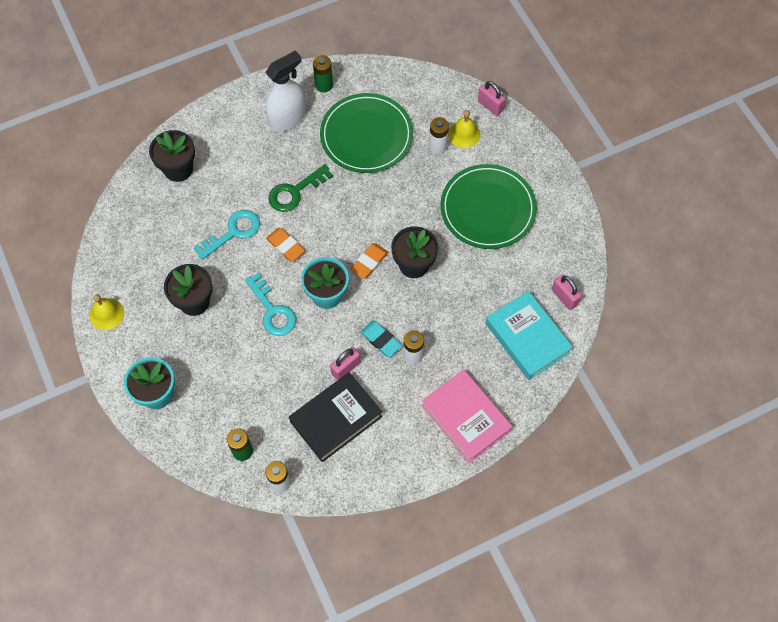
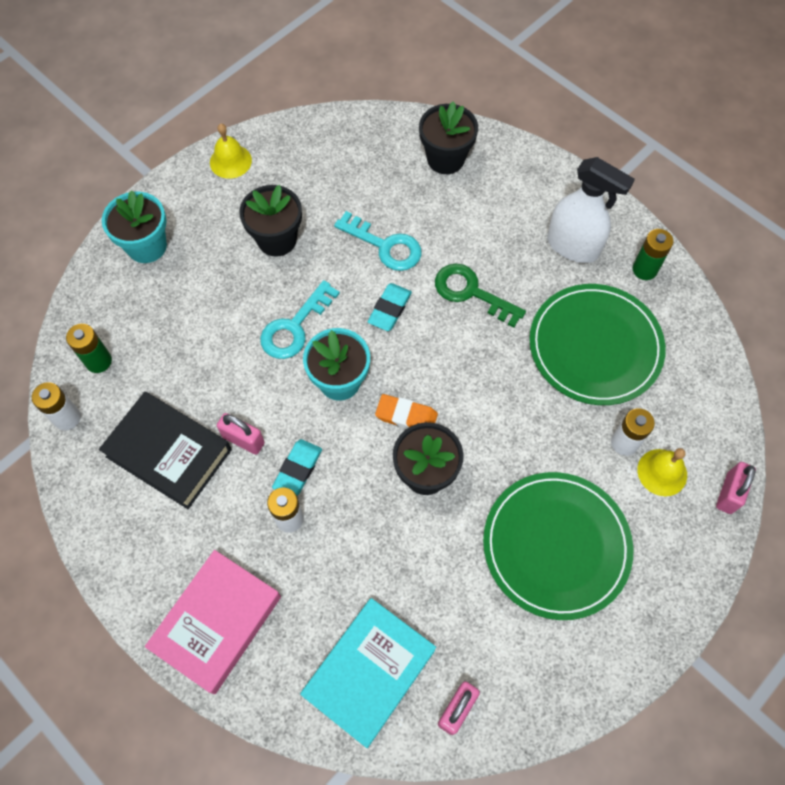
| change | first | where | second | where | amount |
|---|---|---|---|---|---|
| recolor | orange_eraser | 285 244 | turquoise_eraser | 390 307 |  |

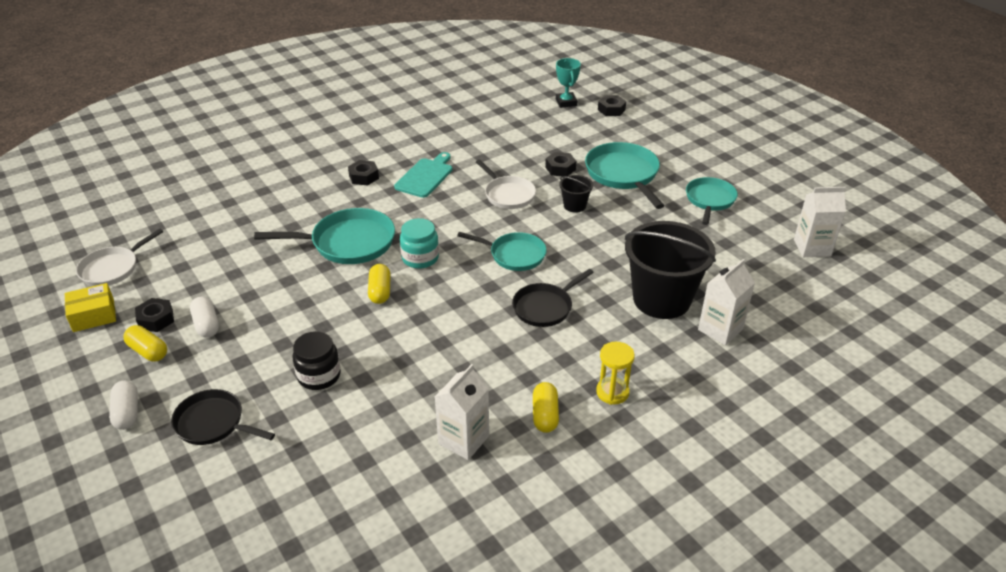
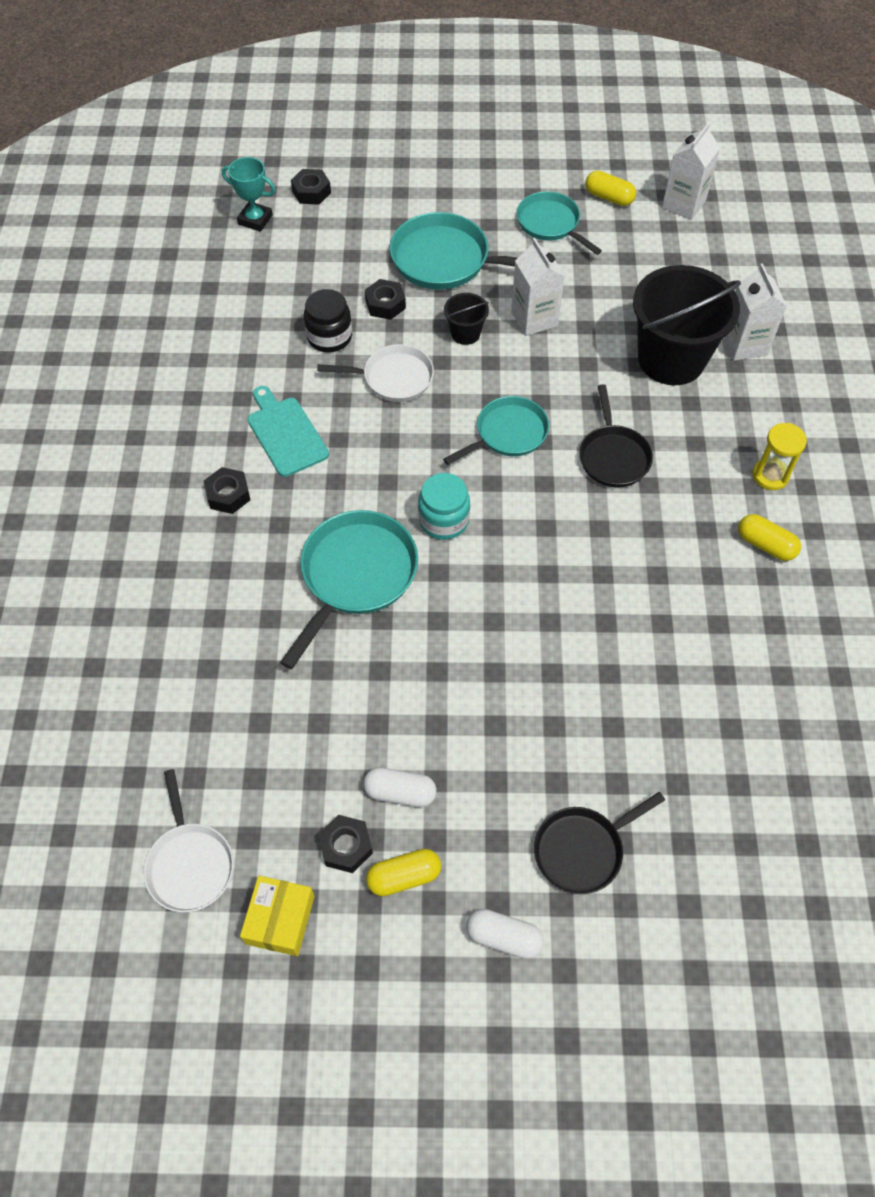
| change | first | where | second | where | amount |
|---|---|---|---|---|---|
| move | yellow_capsule | 379 284 |  | 610 188 |  |
| move | black_jar | 316 360 |  | 328 321 |  |
| move | white_carton | 462 412 |  | 538 287 |  |

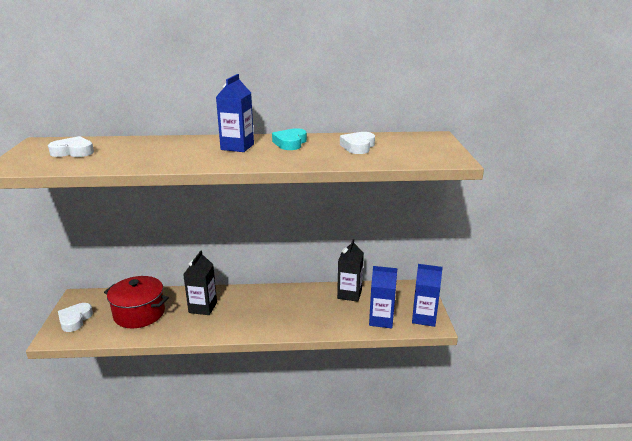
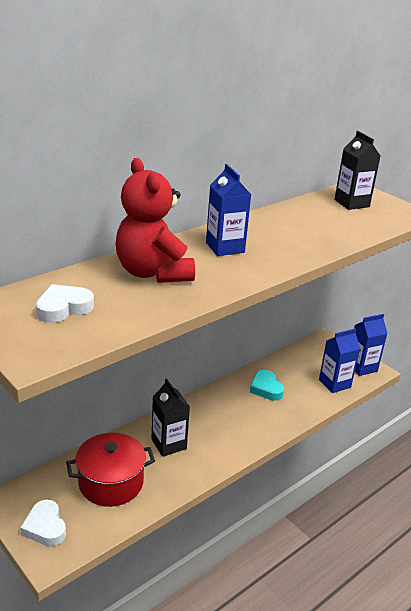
| change | first | where | second | where | amount |
|---|---|---|---|---|---|
| move | turquoise_heart | 289 139 |  | 267 385 |  |
| delete | white_heart | 357 143 |  |  |  |
| move | black_carton | 350 270 |  | 357 170 |  |
| insert |  |  | red_teddy_bear | 155 220 |  |

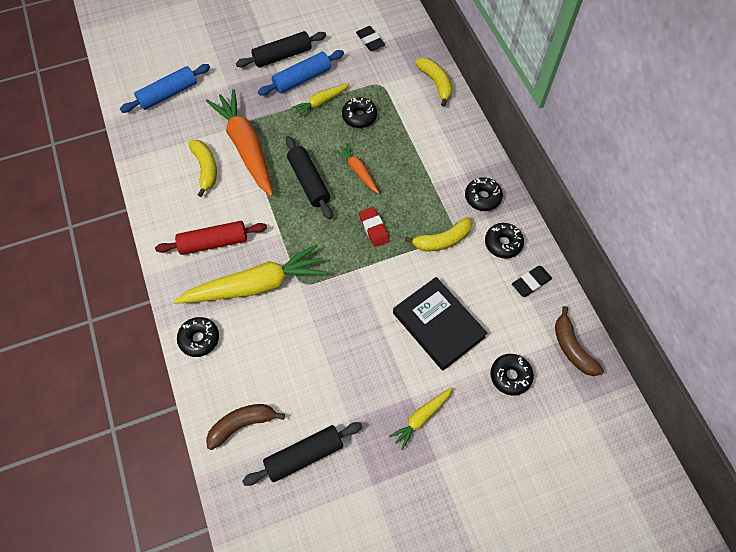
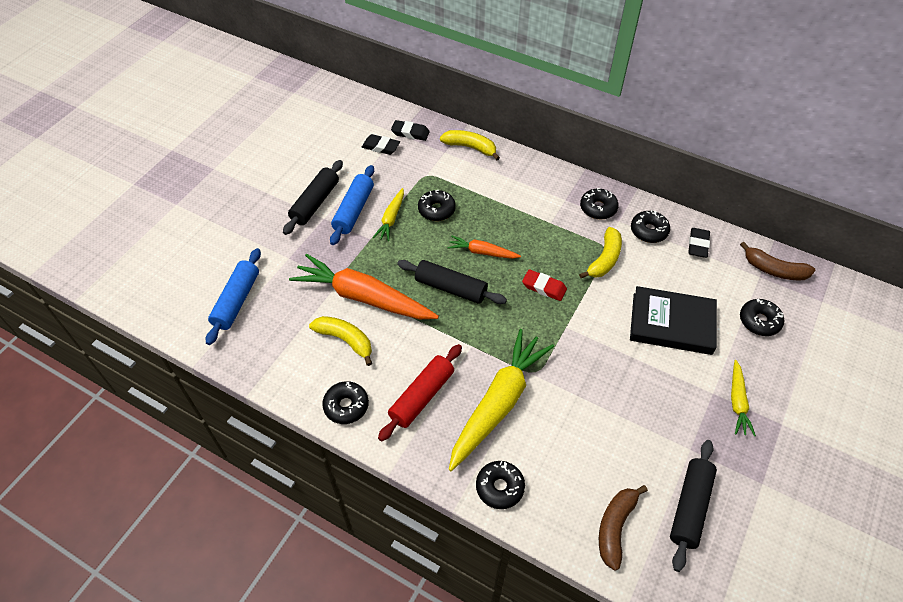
| change | first | where | second | where | amount |
|---|---|---|---|---|---|
| insert |  |  | black_eraser | 410 130 |  |
| insert |  |  | black_donut | 345 402 |  |

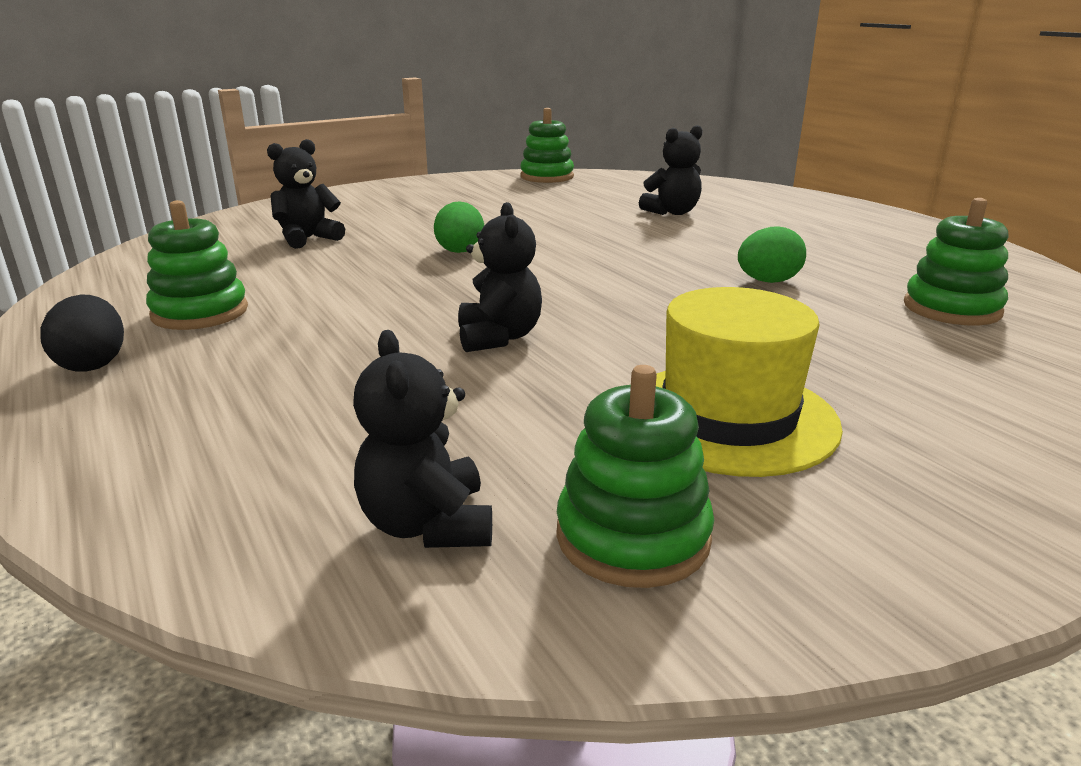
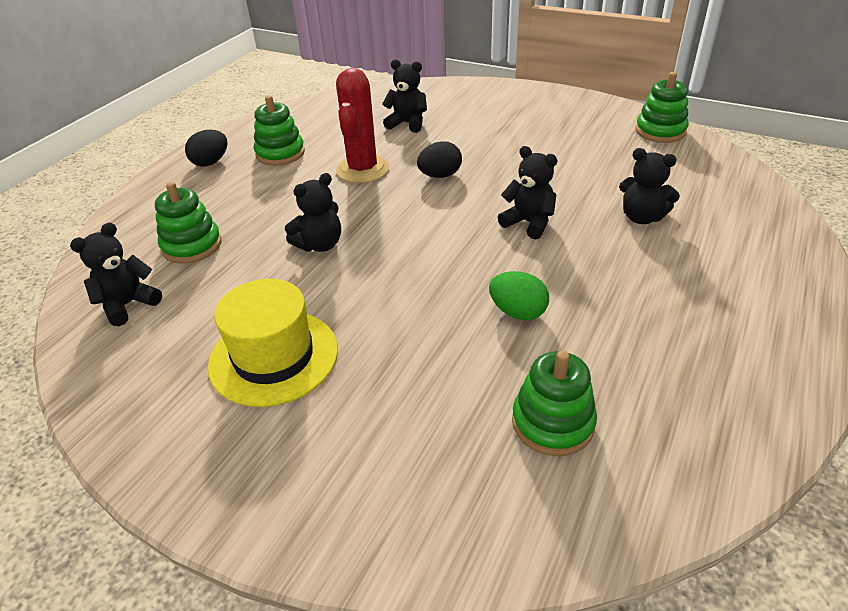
| change | first | where | second | where | amount |
|---|---|---|---|---|---|
| recolor | green_egg | 459 227 | black_egg | 439 159 |  |
| move | green_stacking_toy | 635 476 |  | 188 223 |  |
| insert |  |  | red_cactus | 362 125 |  |
| insert |  |  | black_teddy_bear | 527 192 |  |

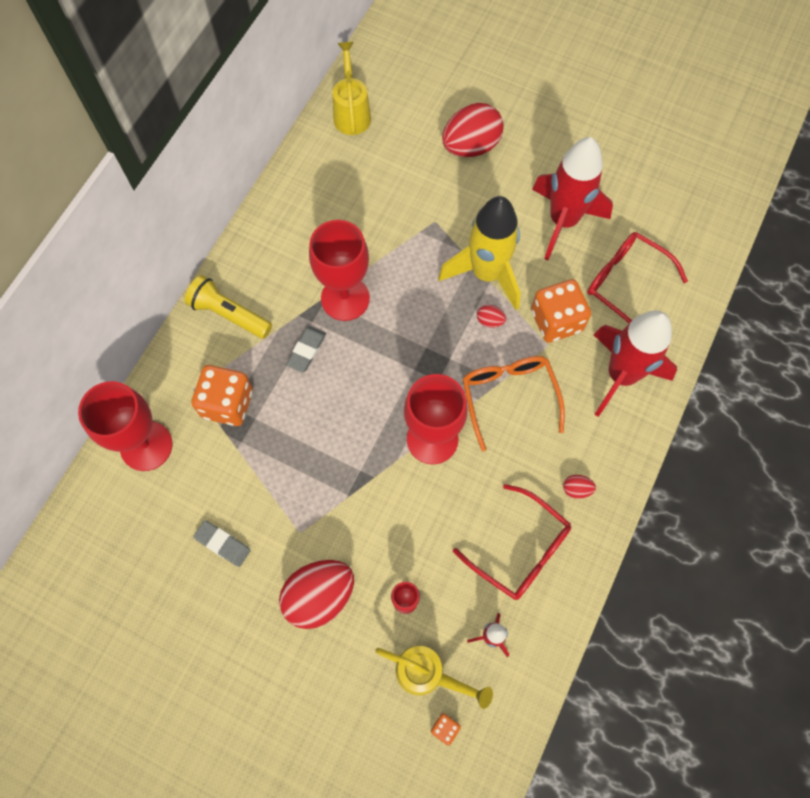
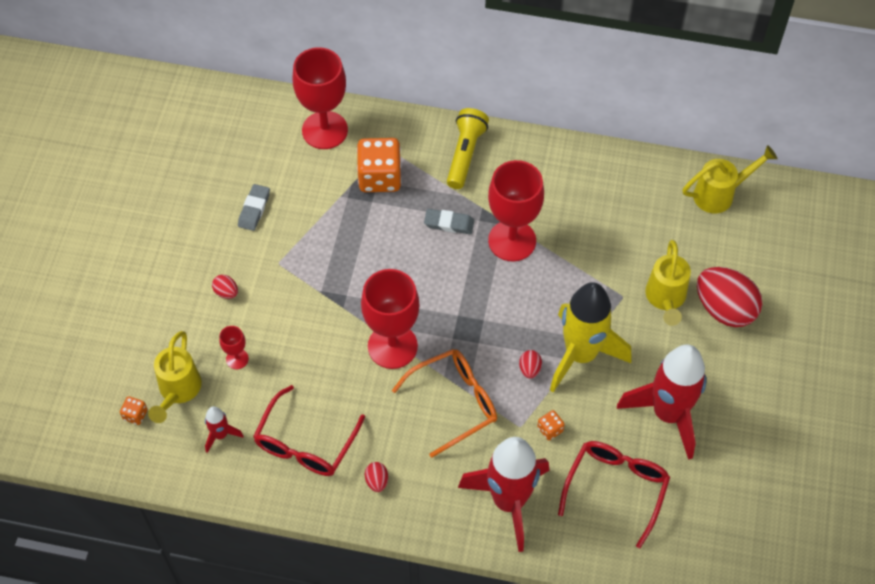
| change | first | where | second | where | amount |
|---|---|---|---|---|---|
| resize | orange_dice | 561 311 |  | 551 425 | x0.44 |
| resize | red_egg | 316 594 |  | 225 287 | x0.42 |
| insert |  |  | yellow_watering_can | 668 283 |  |

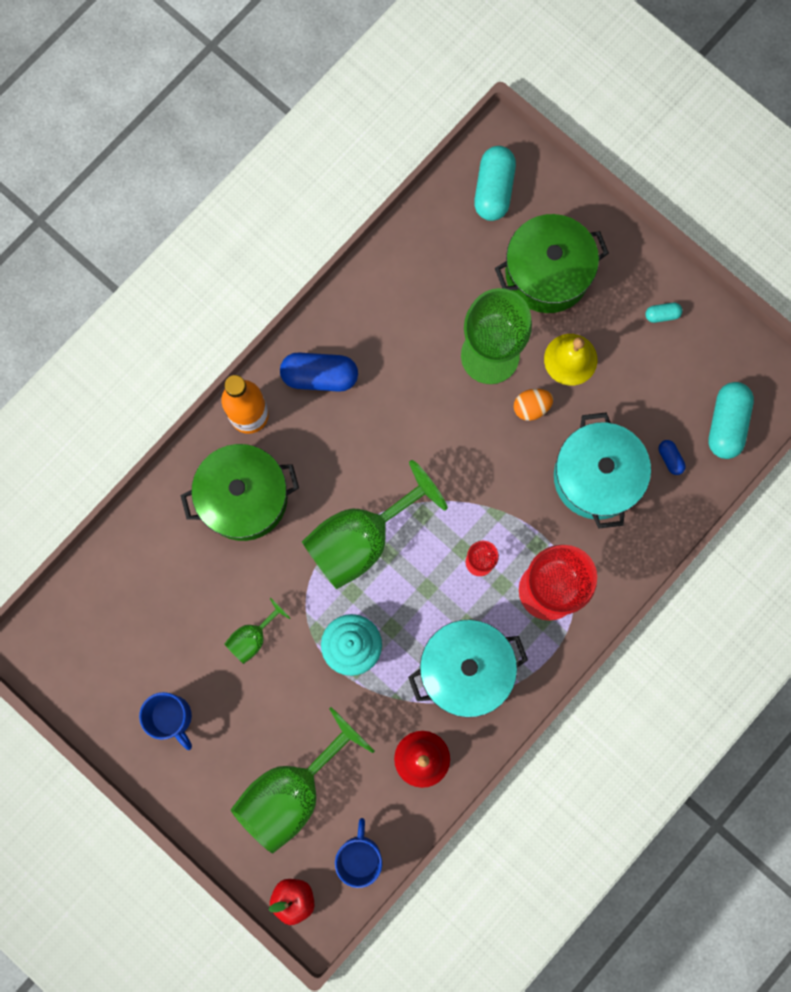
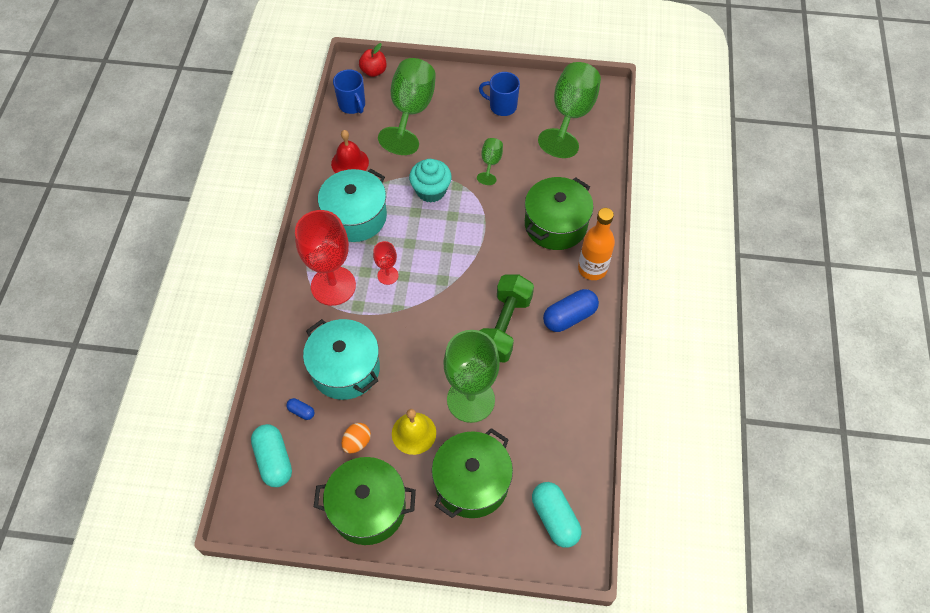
| change | first | where | second | where | amount |
|---|---|---|---|---|---|
| replace | turquoise_capsule | 663 313 | green_pot | 365 501 |  |
| move | orange_egg | 533 405 |  | 356 438 |  |
| move | green_goblet | 375 524 |  | 569 110 |  |
| insert |  |  | green_dumbbell | 507 318 |  |

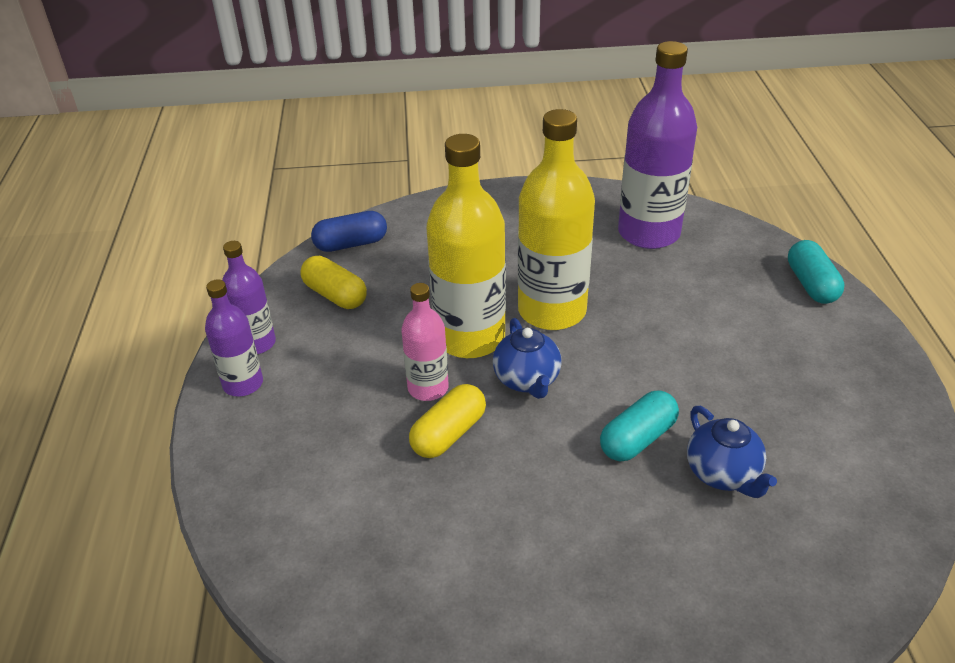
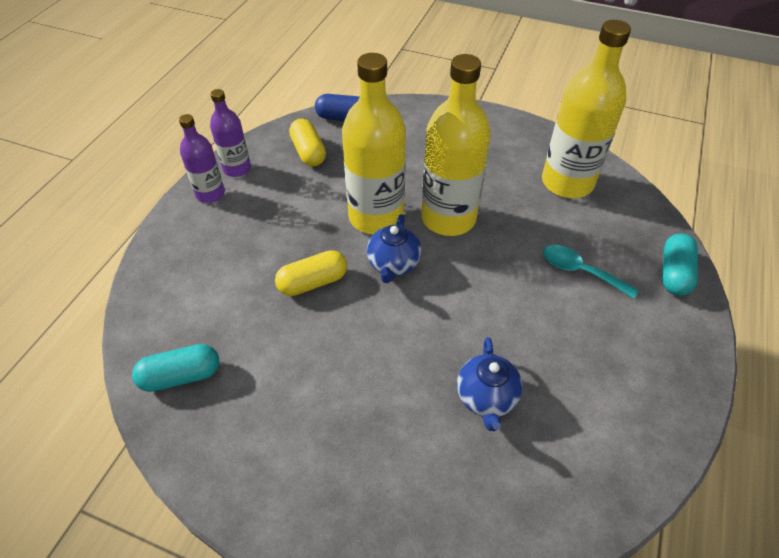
| change | first | where | second | where | amount |
|---|---|---|---|---|---|
| recolor | purple_bottle | 657 145 | yellow_bottle | 586 109 |  |
| delete | pink_bottle | 425 342 |  |  |  |
| move | turquoise_capsule | 639 425 |  | 175 368 |  |
| insert |  |  | turquoise_spoon | 590 272 |  |

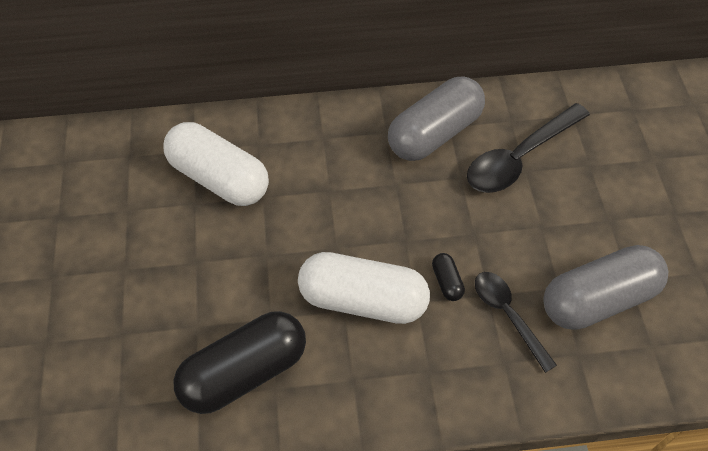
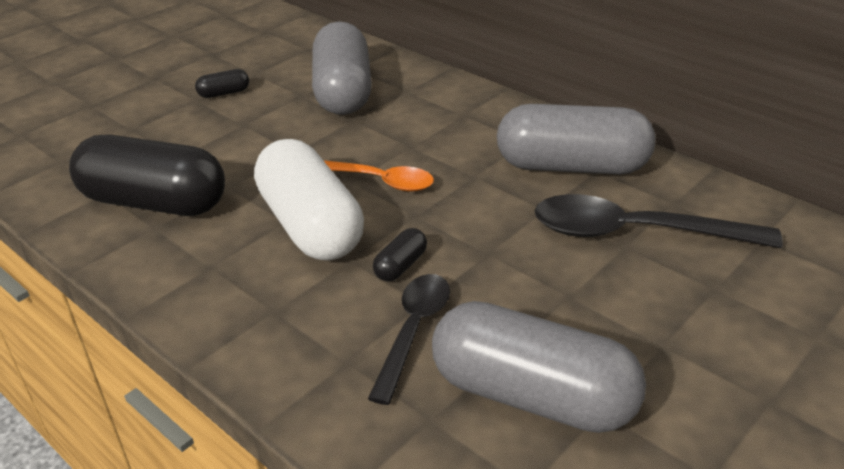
| change | first | where | second | where | amount |
|---|---|---|---|---|---|
| recolor | white_capsule | 216 164 | grey_capsule | 342 68 |  |
| insert |  |  | black_capsule | 222 83 |  |
| insert |  |  | orange_spoon | 378 176 |  |

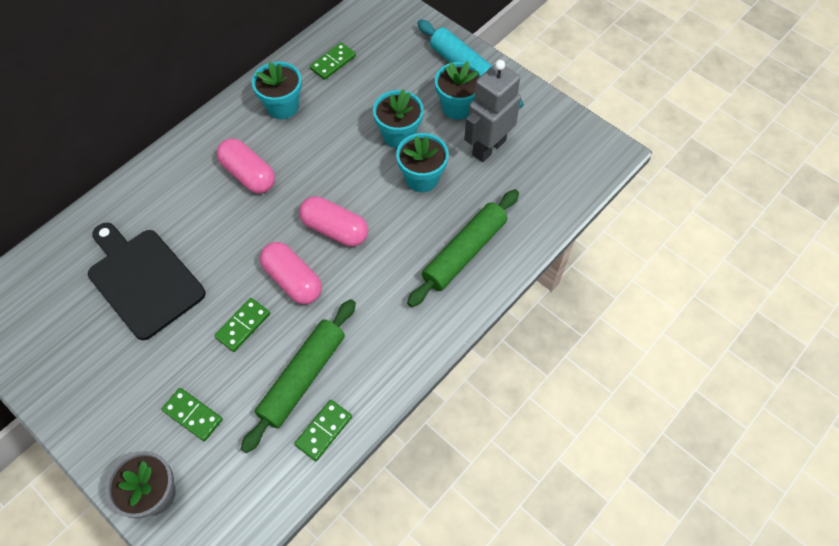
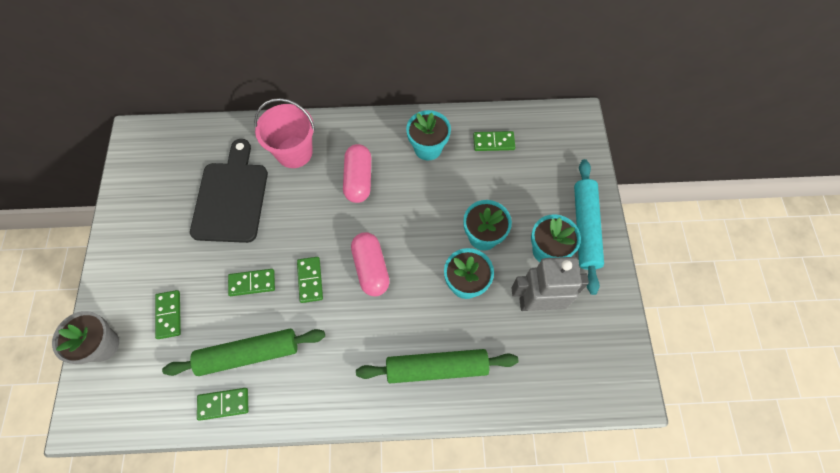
| change | first | where | second | where | amount |
|---|---|---|---|---|---|
| replace | pink_capsule | 291 273 | green_domino | 310 280 |  |
| insert |  |  | pink_bucket | 284 133 |  |

